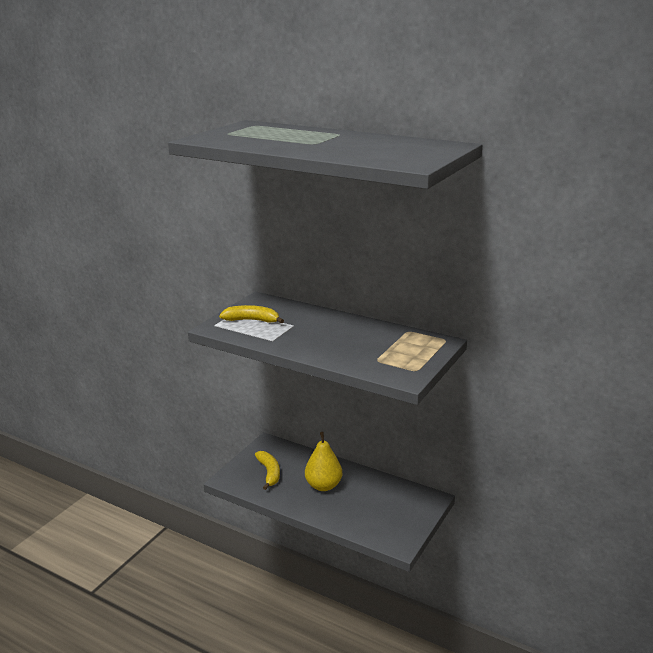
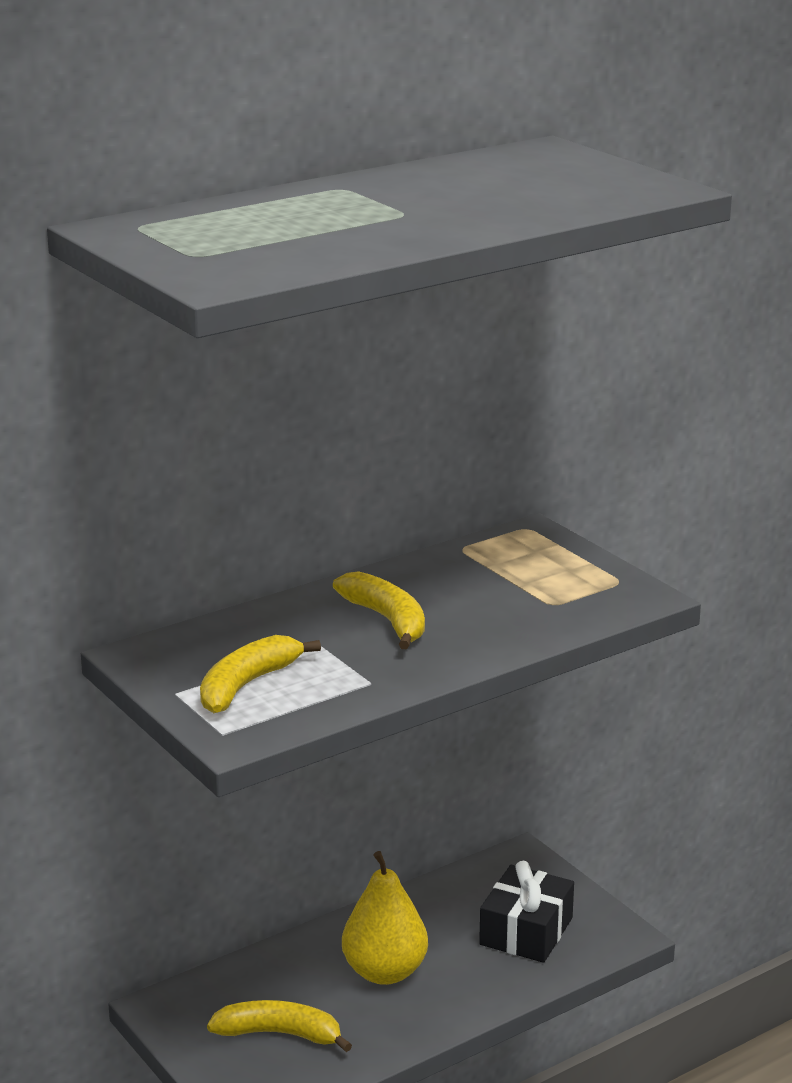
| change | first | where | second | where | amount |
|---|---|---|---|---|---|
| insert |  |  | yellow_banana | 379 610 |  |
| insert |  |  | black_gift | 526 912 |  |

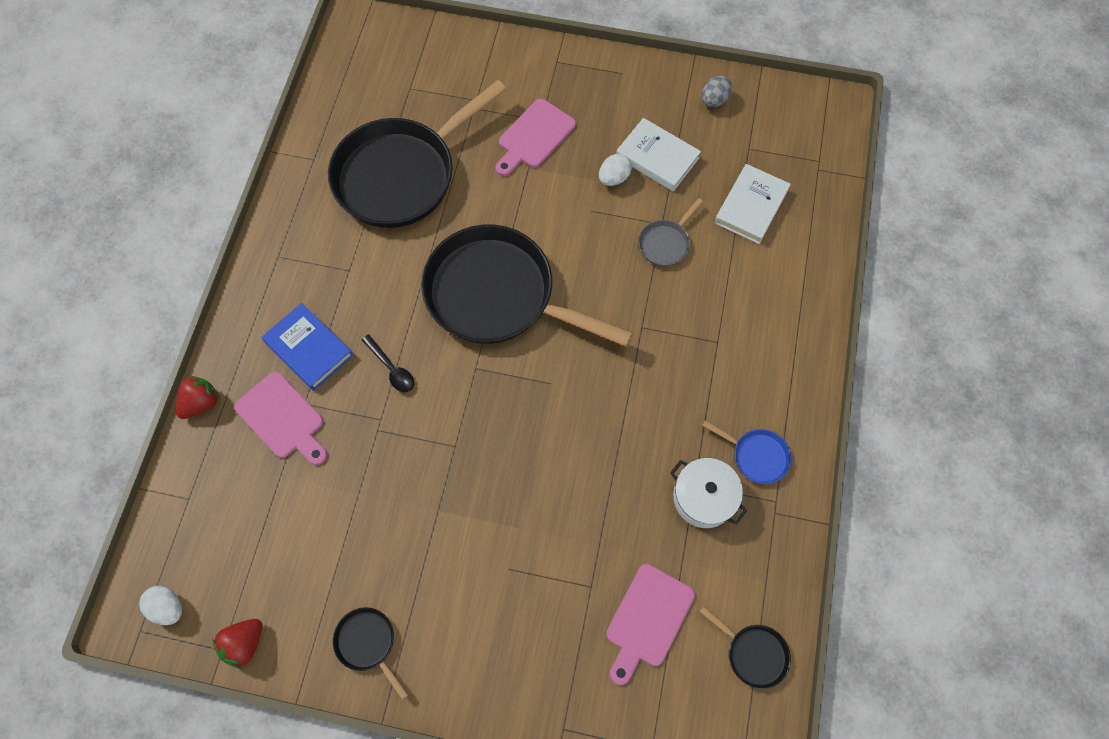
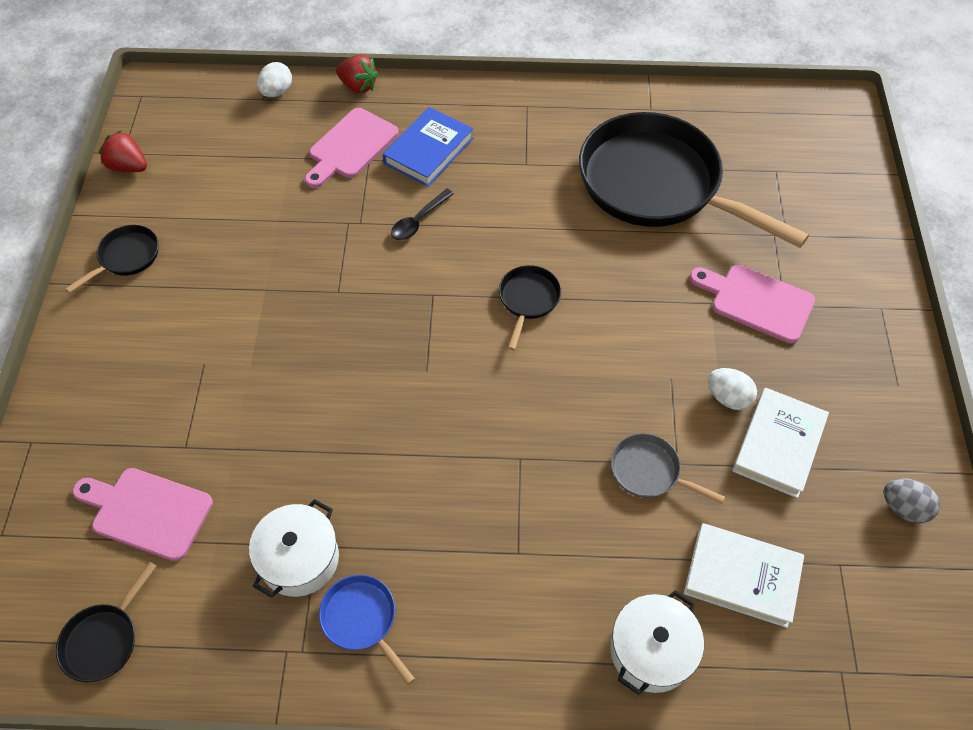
| change | first | where | second | where | amount |
|---|---|---|---|---|---|
| resize | black_pan | 527 286 |  | 530 307 | x0.41 |
| rotate | blue_pan | 746 452 |  | 367 630 | 120 degrees clockwise |
| move | white_egg | 160 605 |  | 274 79 |  |
| insert |  |  | white_pot | 657 642 |  |

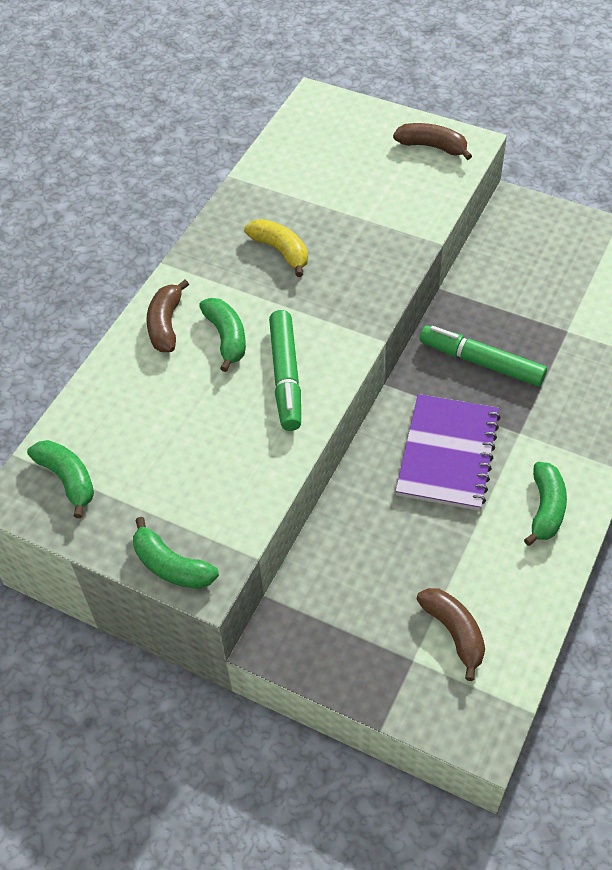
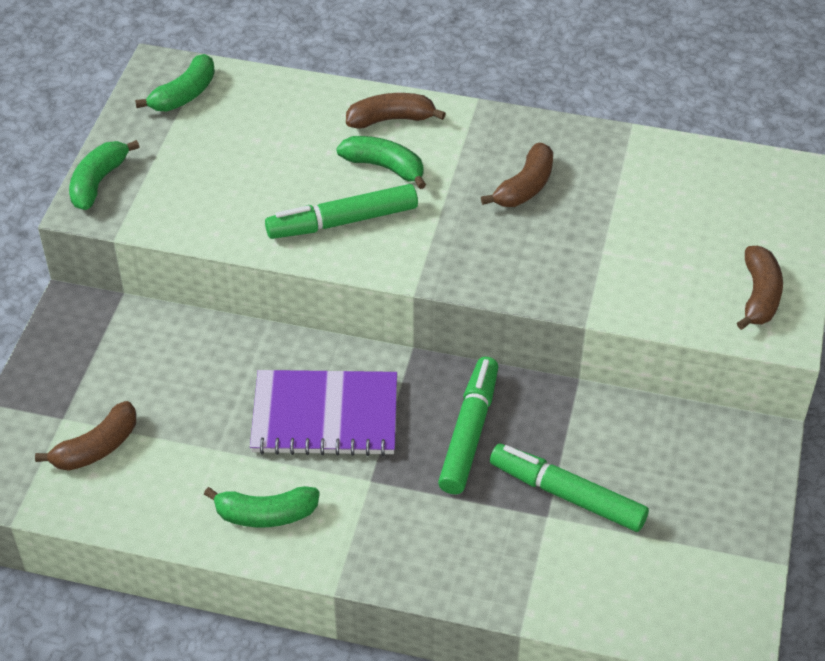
| change | first | where | second | where | amount |
|---|---|---|---|---|---|
| recolor | yellow_banana | 276 248 | brown_banana | 517 175 |  |
| rotate | green_banana | 222 335 |  | 381 162 | 120 degrees counterclockwise |
| insert |  |  | green_marker | 569 488 |  |

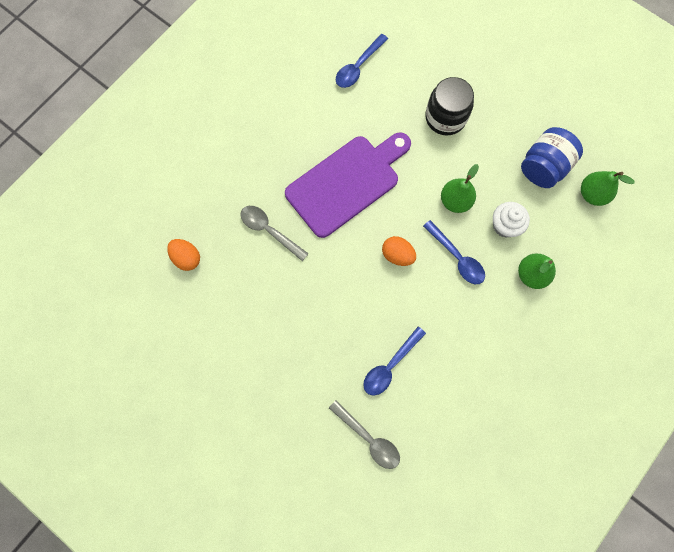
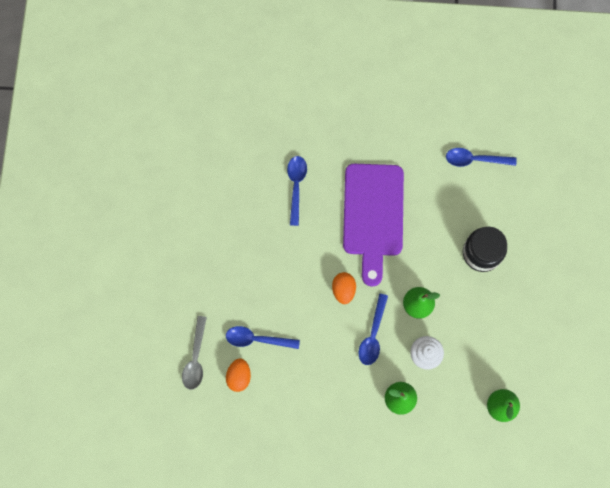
| change | first | where | second | where | amount |
|---|---|---|---|---|---|
| delete | blue_jar | 552 157 |  |  |  |
| rotate | purple_cutting_board | 348 185 |  | 373 225 | 75 degrees clockwise |
| recolor | grey_spoon | 274 233 | blue_spoon | 297 191 |  |
| move | orange_egg | 183 255 |  | 238 375 |  |

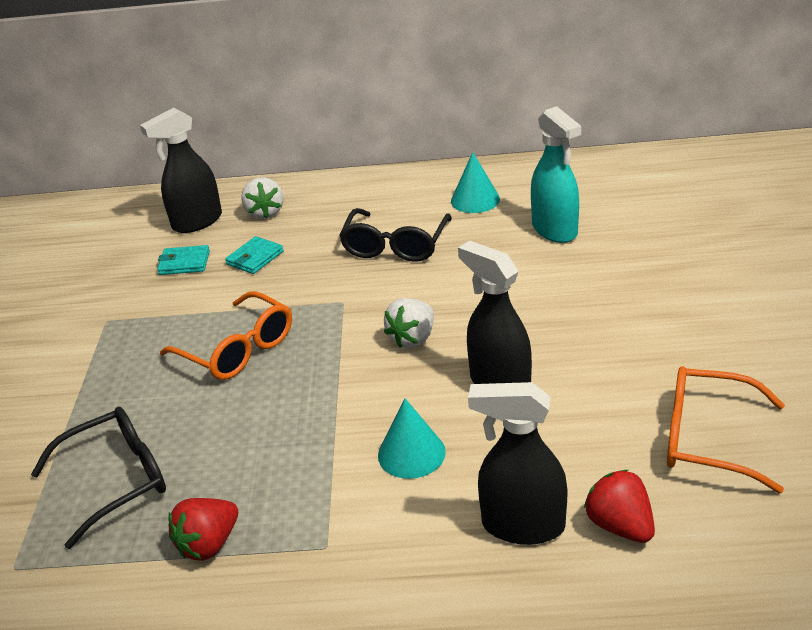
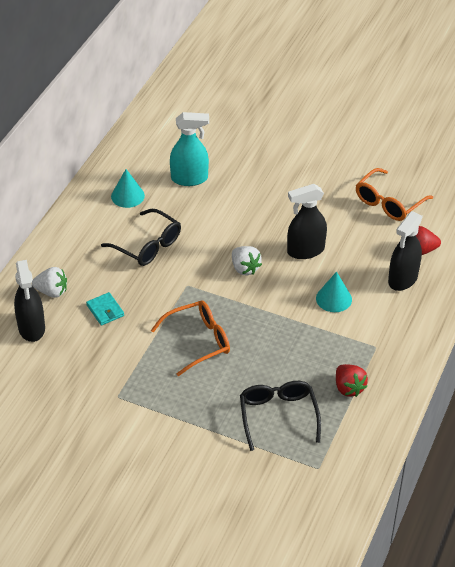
| change | first | where | second | where | amount |
|---|---|---|---|---|---|
| delete | turquoise_wallet | 183 260 |  |  |  |

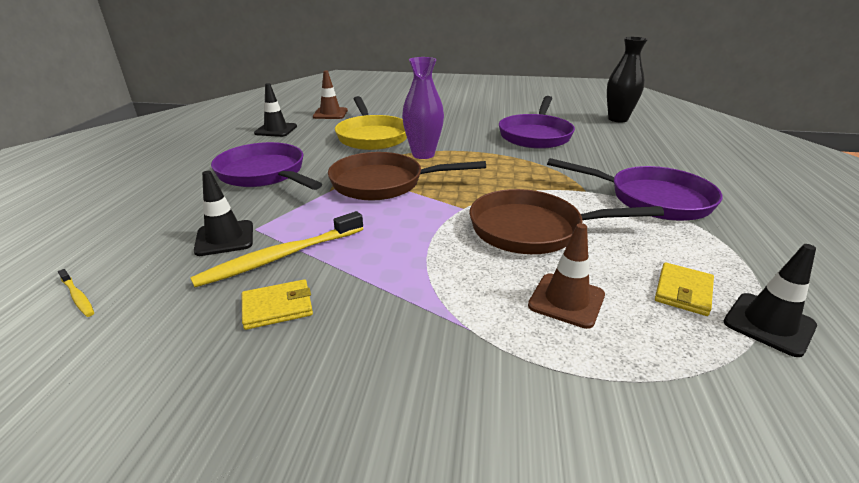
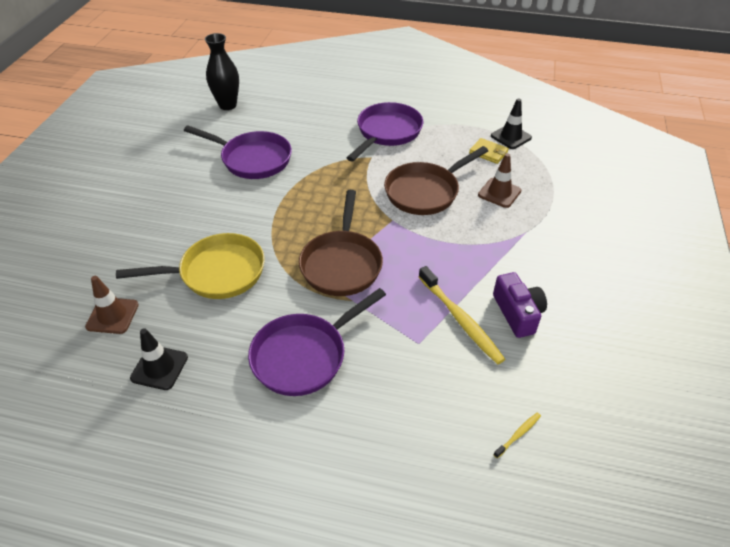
| change | first | where | second | where | amount |
|---|---|---|---|---|---|
| delete | purple_vase | 423 108 |  |  |  |
| delete | black_traffic_cone | 223 213 |  |  |  |
| rotate | brown_pan | 566 221 |  | 436 180 | 45 degrees clockwise |
| replace | yellow_wallet | 277 304 | purple_camera | 520 305 |  |

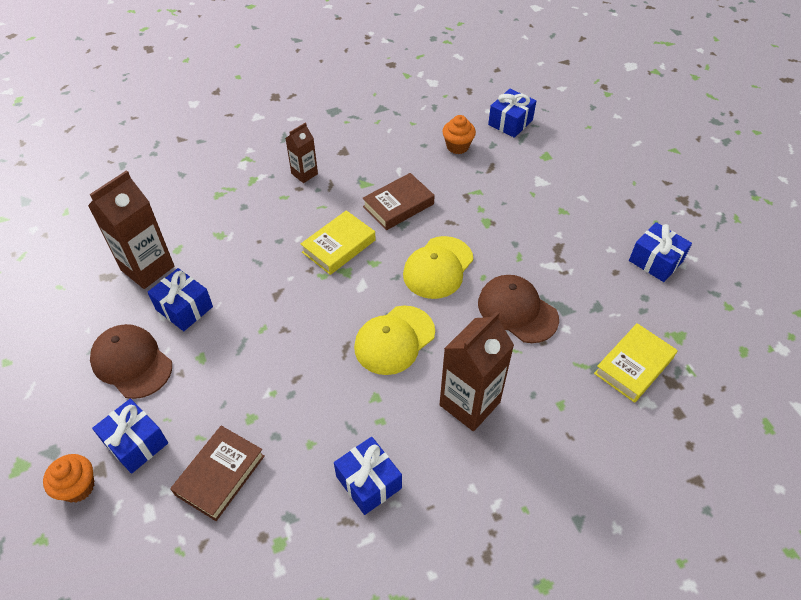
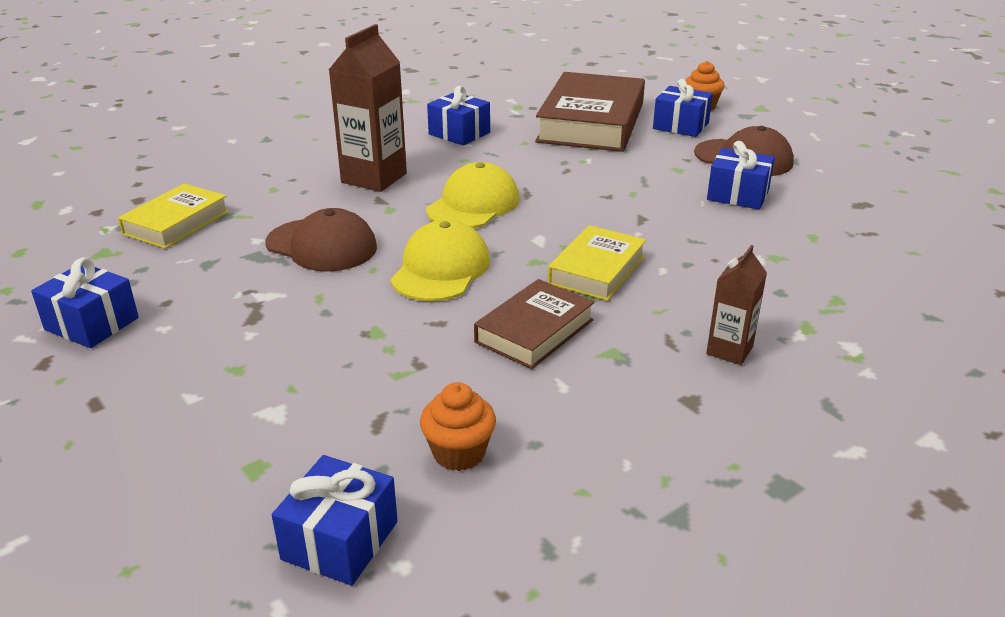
| change | first | where | second | where | amount |
|---|---|---|---|---|---|
| delete | brown_carton | 131 229 |  |  |  |
| resize | brown_book | 217 473 |  | 590 112 | x1.81 |

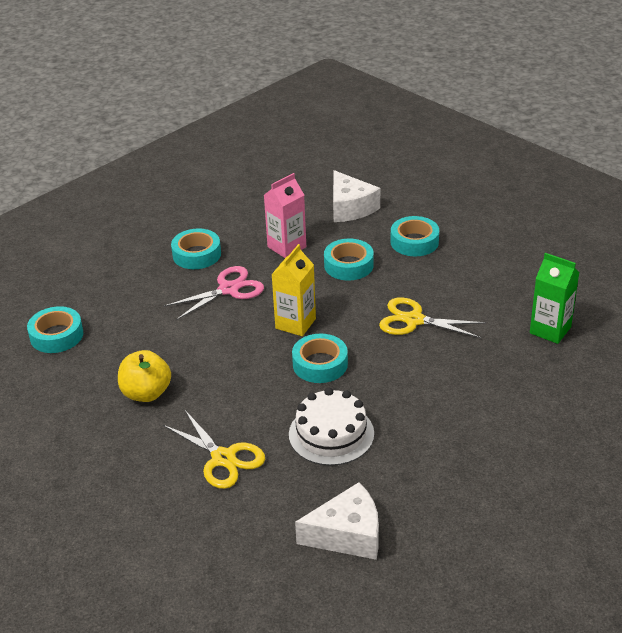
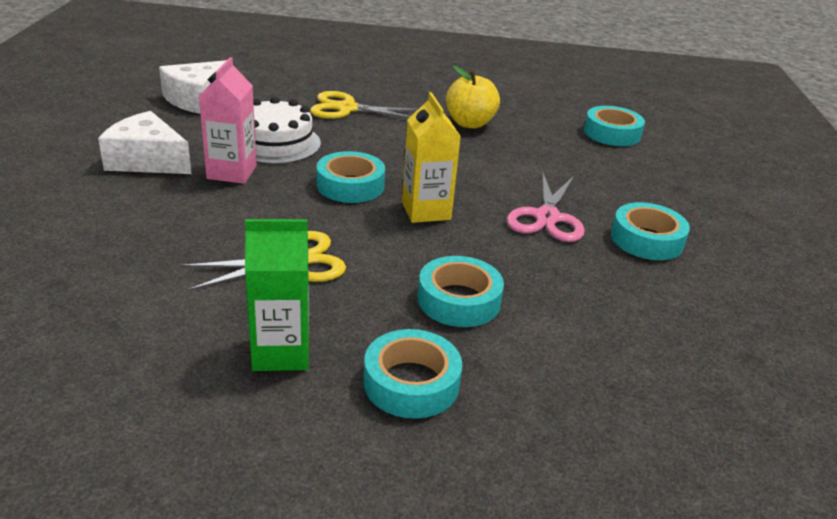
| change | first | where | second | where | amount |
|---|---|---|---|---|---|
| move | white_cheese | 356 196 |  | 145 142 |  |
| move | pink_carton | 285 215 |  | 228 120 |  |
| move | green_carton | 555 298 |  | 277 295 |  |

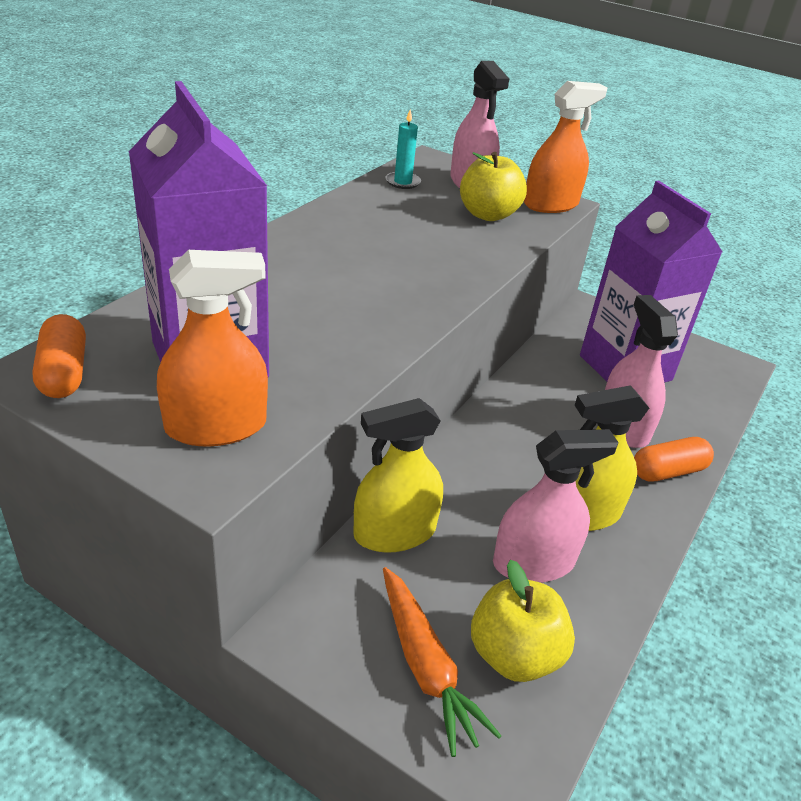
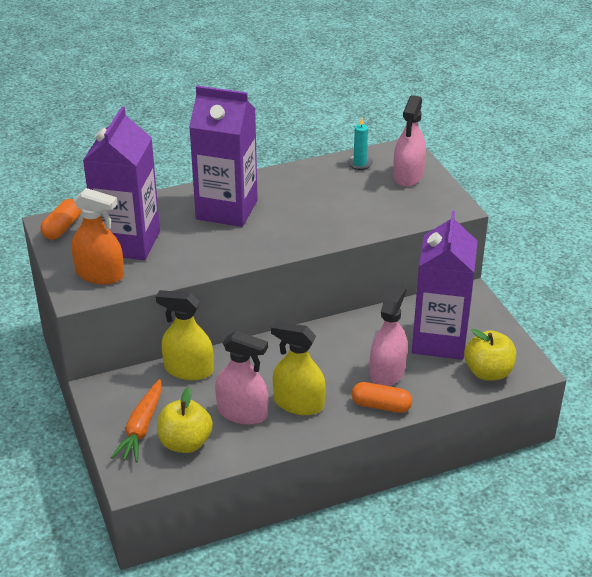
| change | first | where | second | where | amount |
|---|---|---|---|---|---|
| delete | orange_spray_bottle | 565 147 |  |  |  |
| move | yellow_apple | 493 186 |  | 490 355 |  |
| insert |  |  | purple_carton | 223 156 |  |

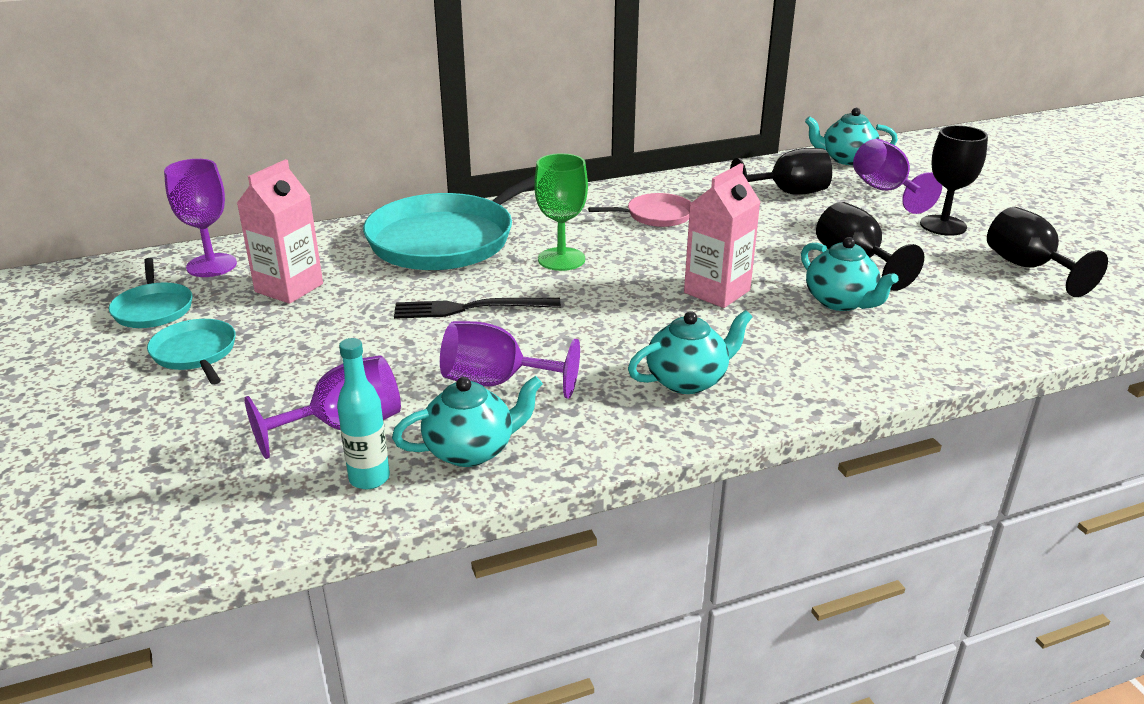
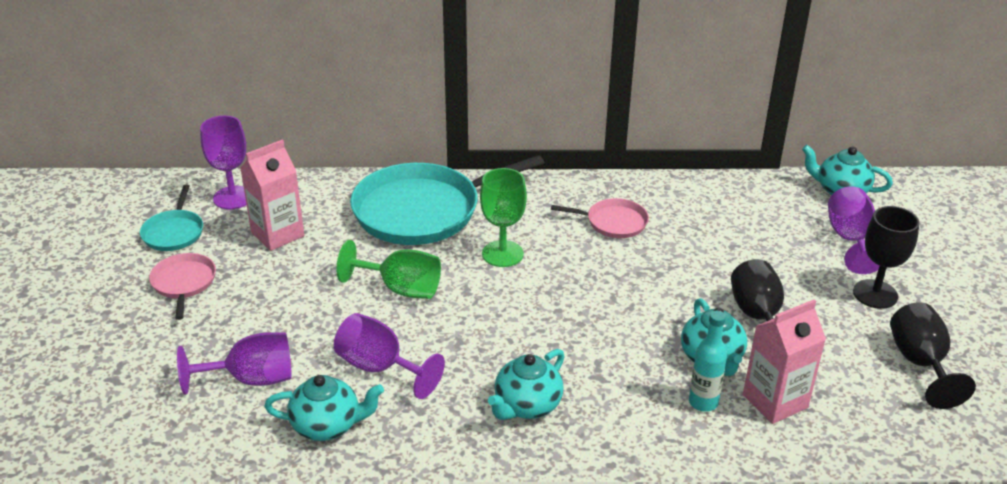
| change | first | where | second | where | amount |
|---|---|---|---|---|---|
| delete | black_goblet | 781 171 |  |  |  |
| move | pink_carton | 722 235 |  | 784 361 |  |
| replace | black_fork | 477 308 | green_goblet | 388 269 |  |
| rotate | turquoise_teapot | 690 352 |  | 526 384 | 135 degrees clockwise |
| recolor | turquoise_pan | 191 352 | pink_pan | 182 286 |  |
| move | turquoise_bottle | 363 413 |  | 708 361 |  |

